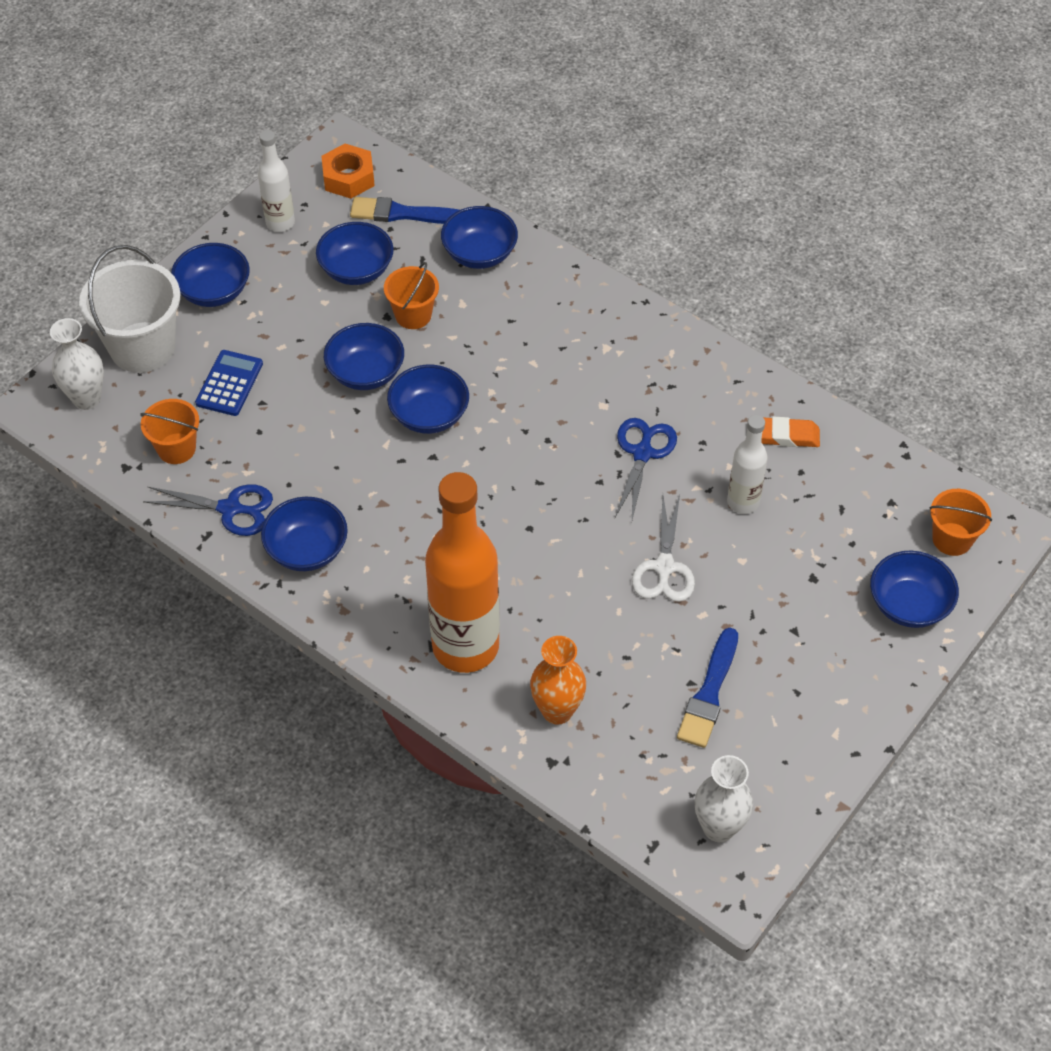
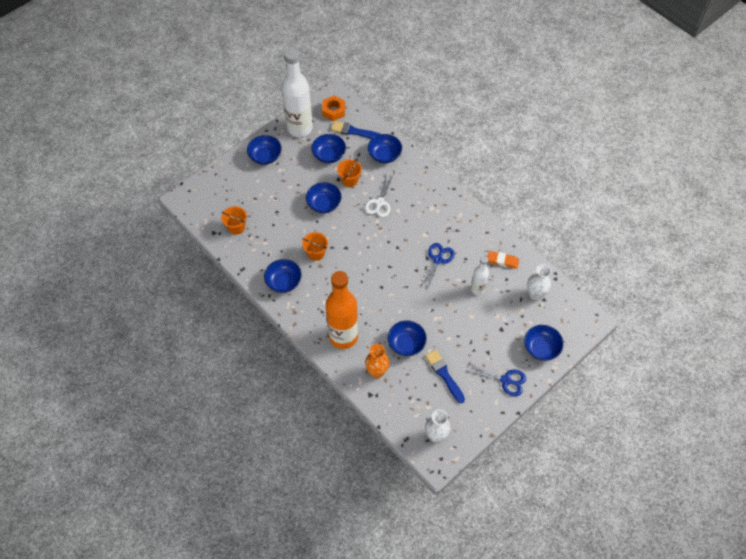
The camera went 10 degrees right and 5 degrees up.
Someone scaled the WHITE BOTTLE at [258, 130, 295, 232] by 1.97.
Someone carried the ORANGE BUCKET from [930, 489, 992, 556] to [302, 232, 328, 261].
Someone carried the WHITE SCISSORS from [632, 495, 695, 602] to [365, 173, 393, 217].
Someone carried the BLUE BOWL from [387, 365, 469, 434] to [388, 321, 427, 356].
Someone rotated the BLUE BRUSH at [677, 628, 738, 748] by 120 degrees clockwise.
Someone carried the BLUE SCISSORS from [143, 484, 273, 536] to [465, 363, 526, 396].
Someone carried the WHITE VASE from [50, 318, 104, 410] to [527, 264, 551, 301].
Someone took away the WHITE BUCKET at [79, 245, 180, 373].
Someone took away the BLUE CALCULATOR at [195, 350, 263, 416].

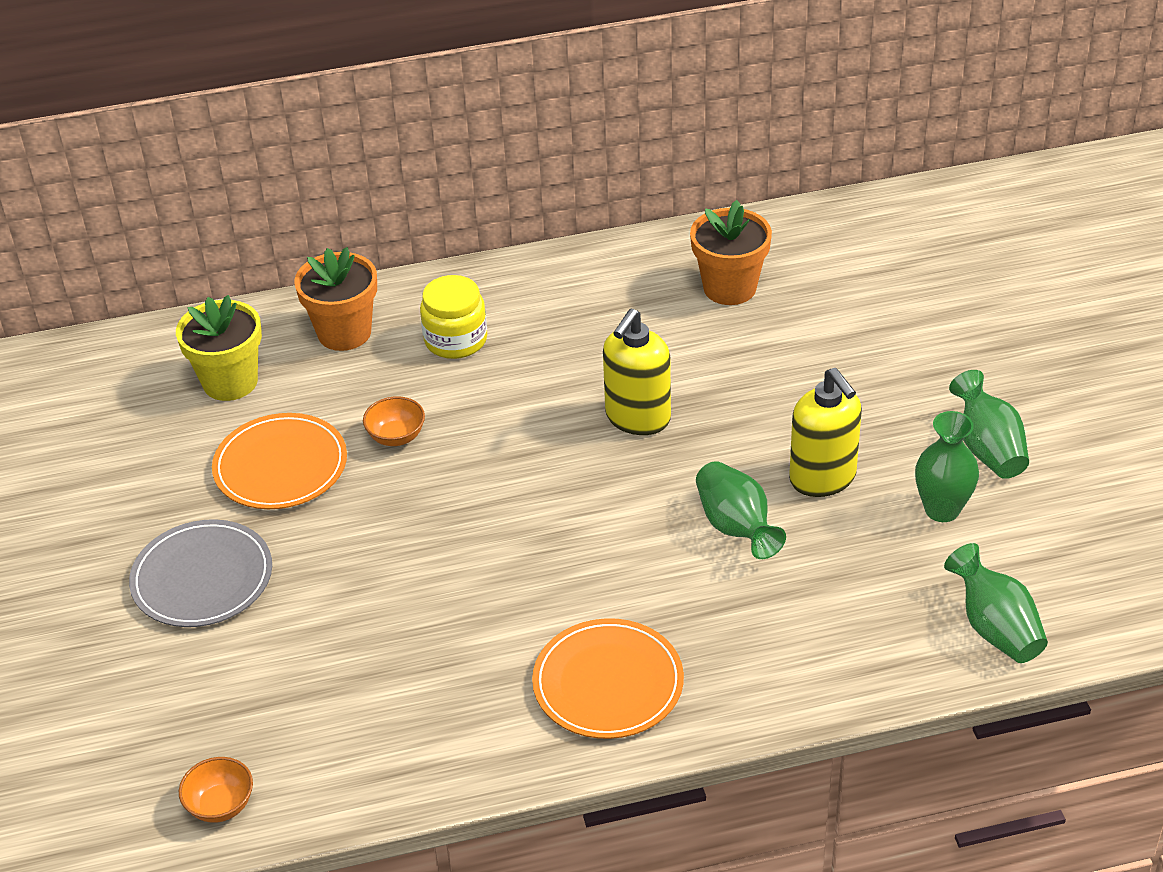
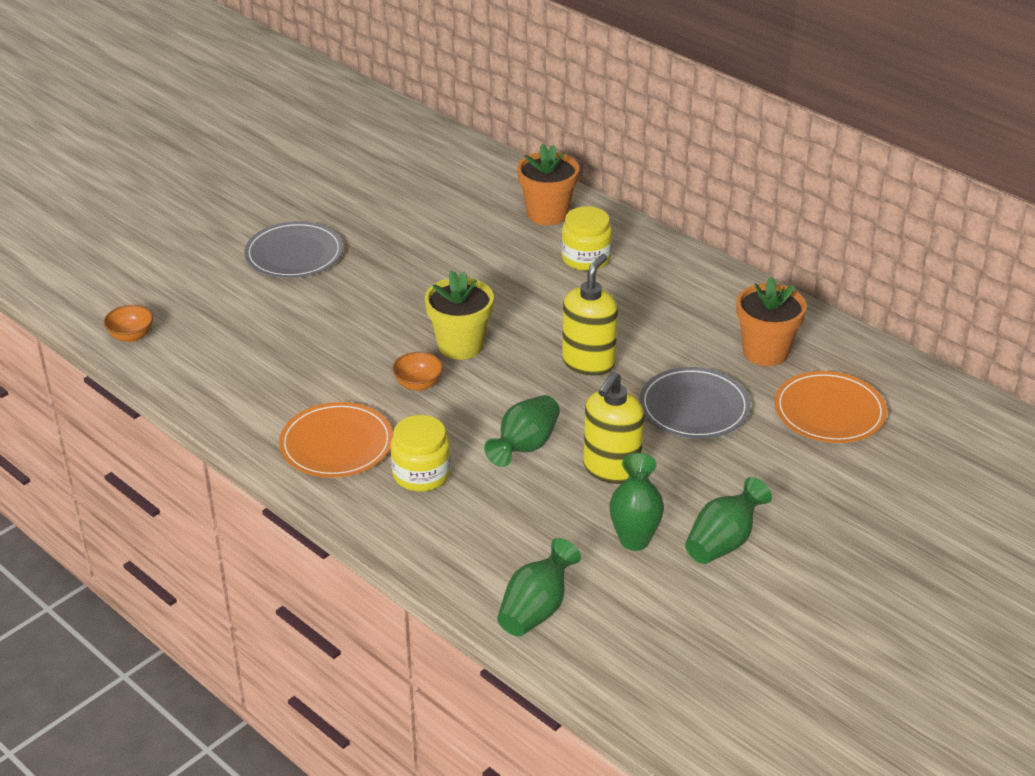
The camera went 55 degrees right and 5 degrees down.
Someone put down the YELLOW JAR at [391, 415, 451, 492].
Someone carried the ORANGE BOWL from [363, 396, 425, 446] to [392, 352, 443, 391].
Someone carried the YELLOW FLOWER POT from [176, 295, 262, 401] to [425, 270, 494, 360].
Someone rotated the YELLOW SOAP DISPENSER at [603, 309, 671, 435] by 120 degrees clockwise.
Someone put down the GREY PLATE at [639, 367, 751, 439].
Someone carried the ORANGE PLATE from [212, 413, 347, 509] to [775, 371, 887, 443].

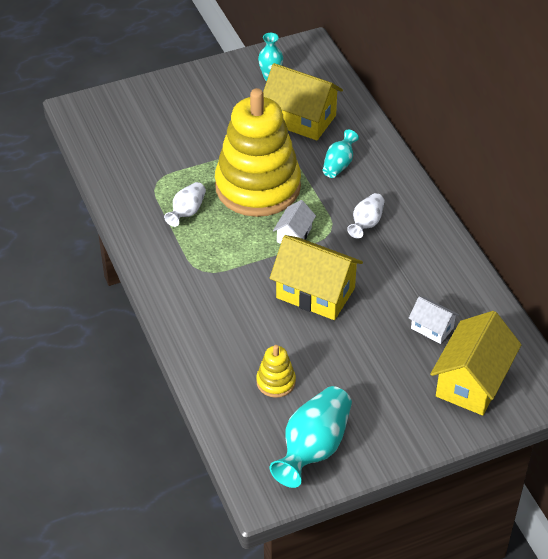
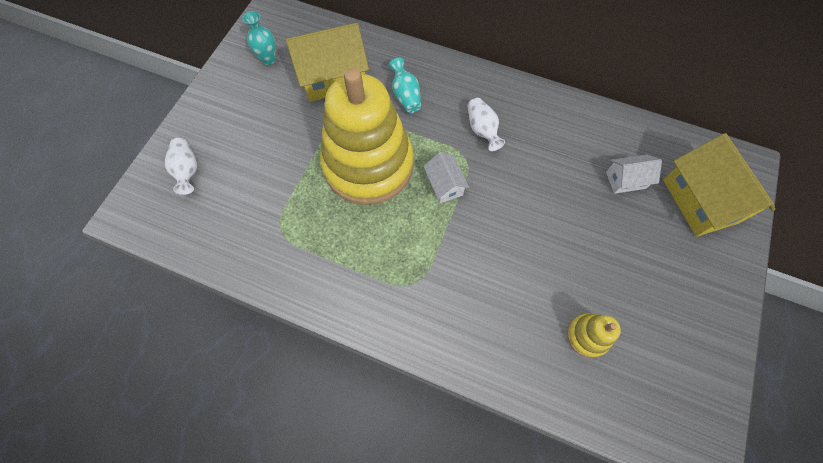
The camera went 45 degrees left and 20 degrees up.
Someone carried the WHITE VASE from [164, 182, 206, 227] to [165, 138, 197, 195].
Someone took away the TURQUOISE VASE at [269, 386, 352, 488].
Someone took away the YELLOW HOUSE at [270, 235, 363, 320].

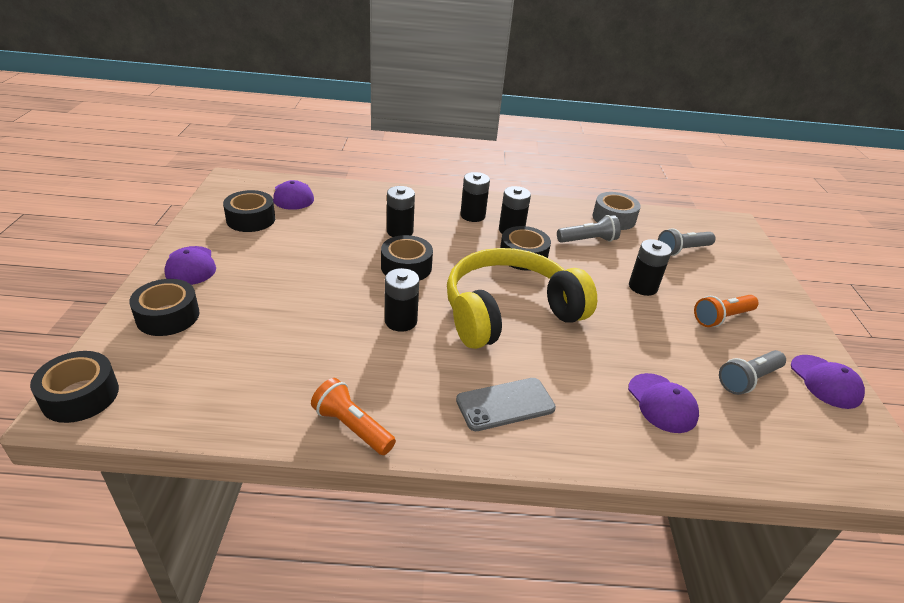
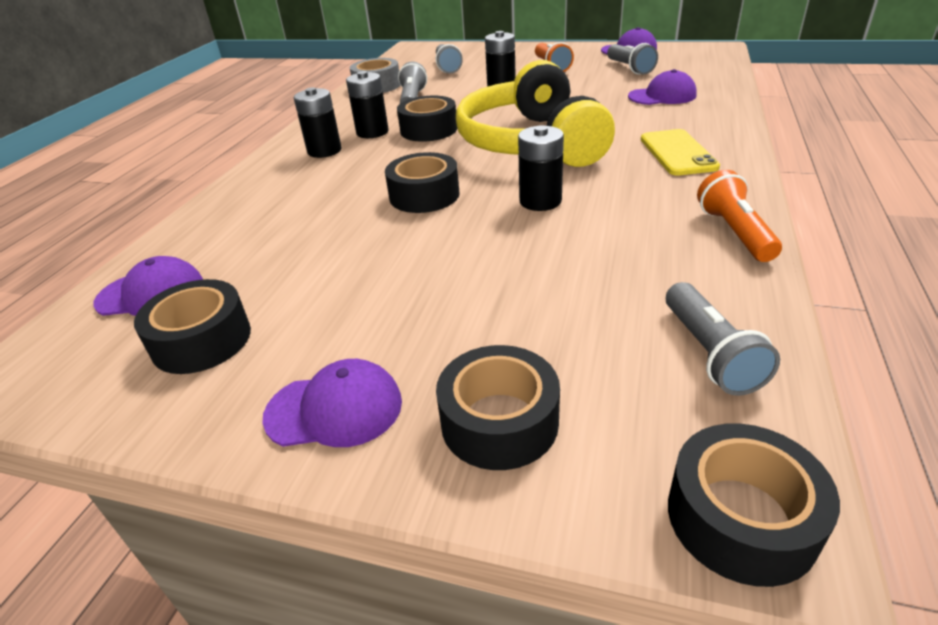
The camera went 70 degrees left and 0 degrees up.
Someone repainted the GREY PHONE at [456, 378, 556, 431], which became the YELLOW PHONE at [641, 129, 720, 175].
Someone put down the GREY FLASHLIGHT at [666, 282, 780, 396].
Someone rotated the ORANGE FLASHLIGHT at [311, 378, 396, 455] by 120 degrees clockwise.
Someone took away the BLACK BATTERY at [387, 186, 415, 237].

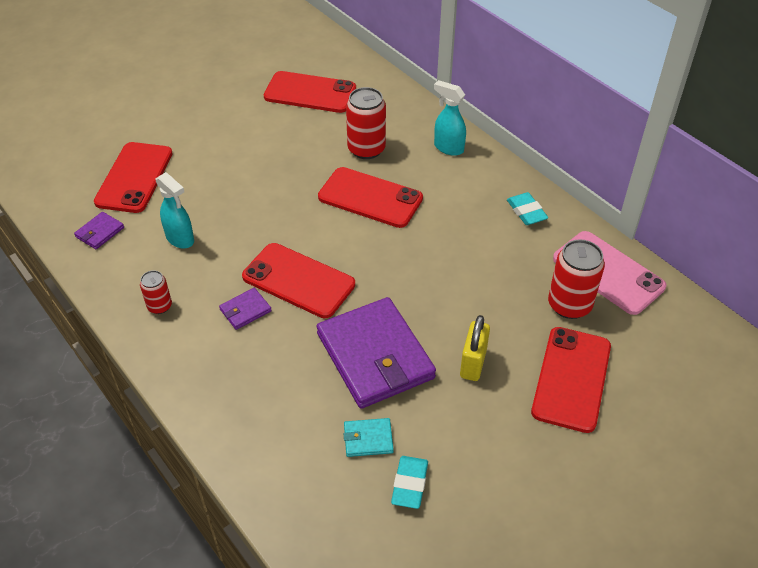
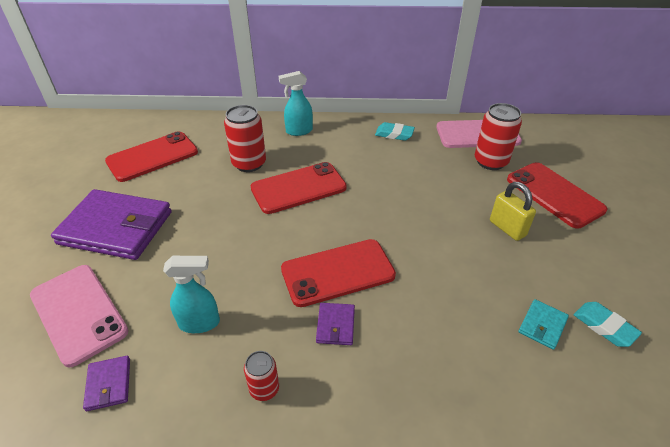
The camera went 50 degrees left and 5 degrees down.
Someone repainted the RED PHONE at [94, 142, 173, 213], which became the PINK PHONE at [30, 265, 129, 367].
Someone carried the PURPLE WALLET from [317, 297, 436, 409] to [51, 189, 172, 260].

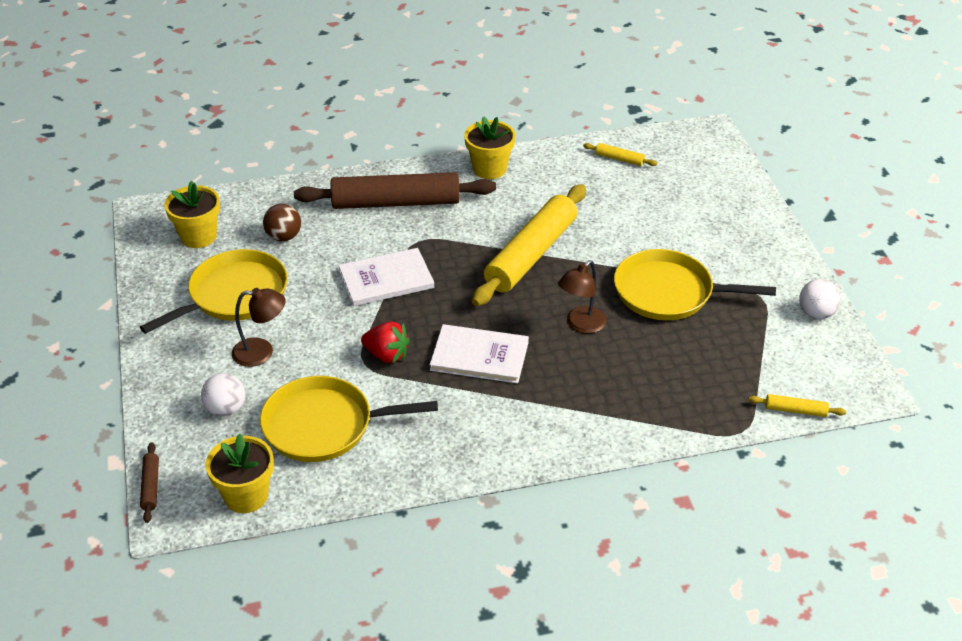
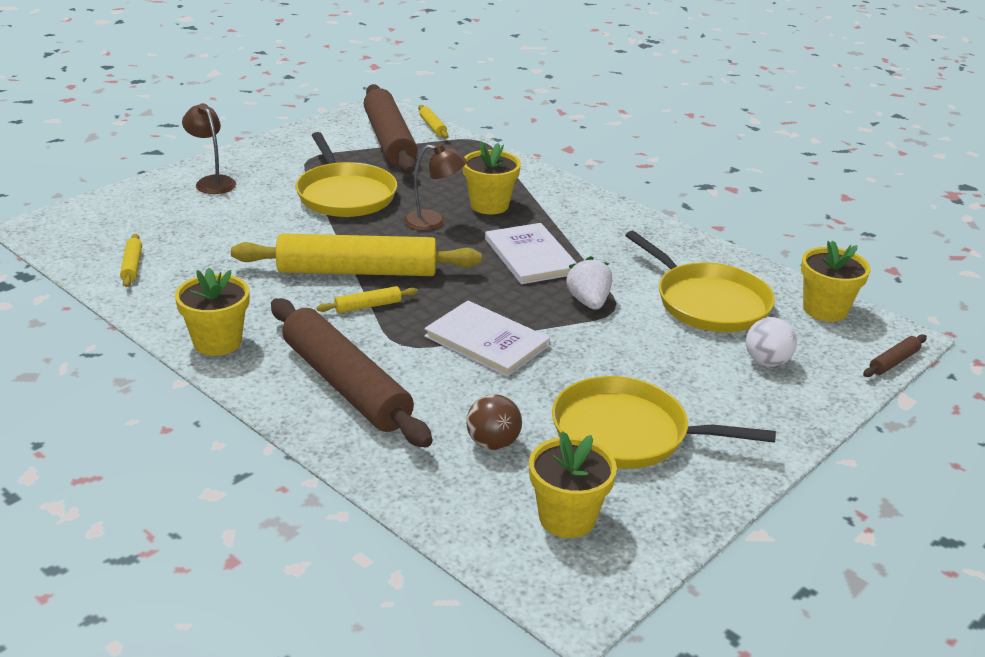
The camera went 125 degrees left and 10 degrees down.
Someone carried the BROWN LAMP from [232, 288, 286, 367] to [182, 103, 236, 194].
Someone put down the YELLOW ROLLING PIN at [317, 286, 418, 313].
Someone put down the BROWN ROLLING PIN at [364, 84, 418, 174].
Someone put down the YELLOW FLOWER POT at [463, 142, 521, 214].
Someone repainted the RED STRAWBERRY at [361, 321, 410, 364], which became the WHITE STRAWBERRY at [566, 256, 612, 310].
Someone took away the WHITE BALL at [799, 279, 841, 319].

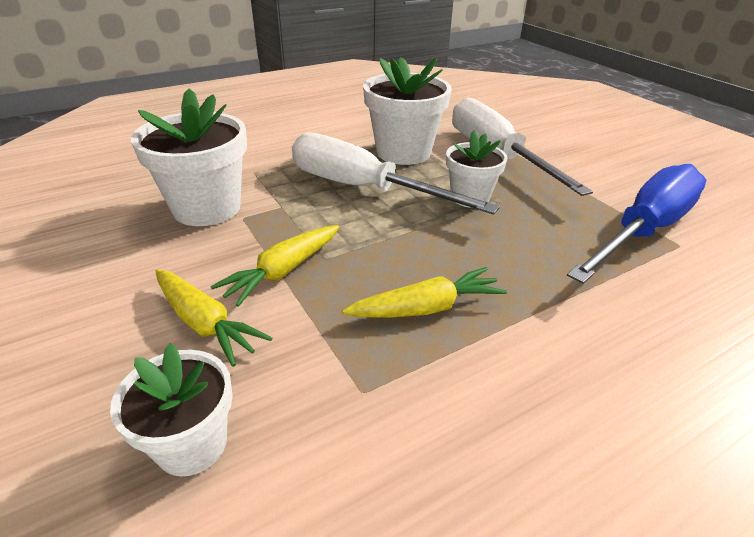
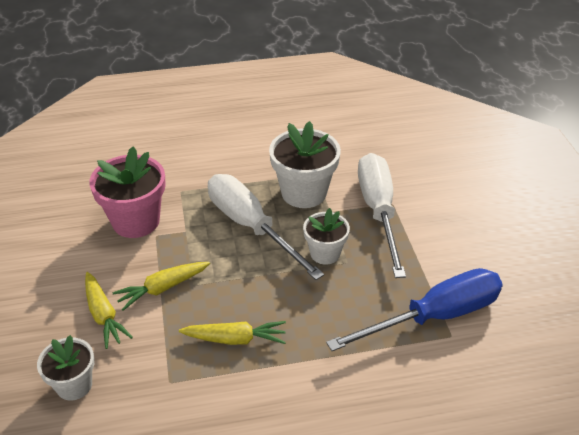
The camera went 20 degrees right and 5 degrees up.
Someone repainted the WHITE FLOWER POT at [131, 89, 247, 226], which became the PINK FLOWER POT at [89, 146, 166, 238].

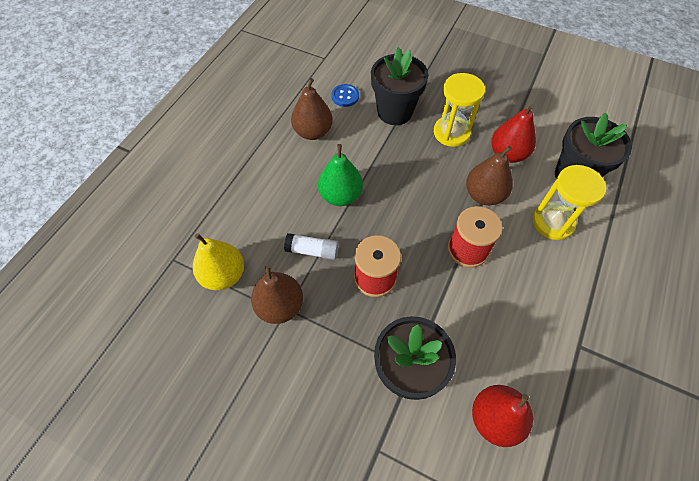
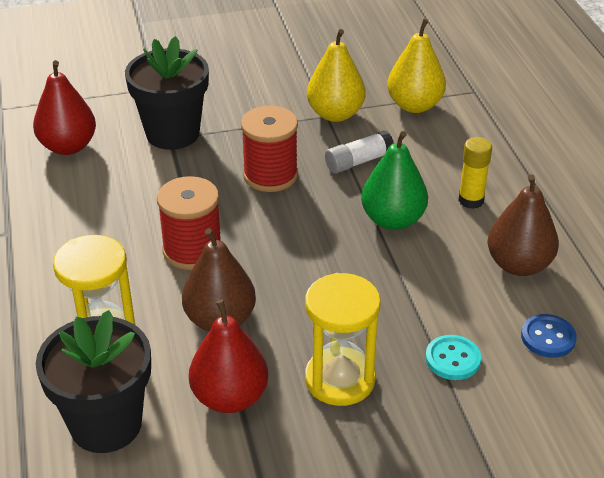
The camera went 140 degrees right and 20 degrees down.
Someone repainted the BROWN PEAR at [251, 265, 303, 324], which became the YELLOW PEAR at [307, 29, 366, 122].
Someone swapped the BLACK FLOWER POT at [371, 47, 428, 125] for the TURQUOISE BUTTON at [425, 335, 481, 380].
Someone put down the YELLOW GLUE STICK at [459, 137, 492, 209].

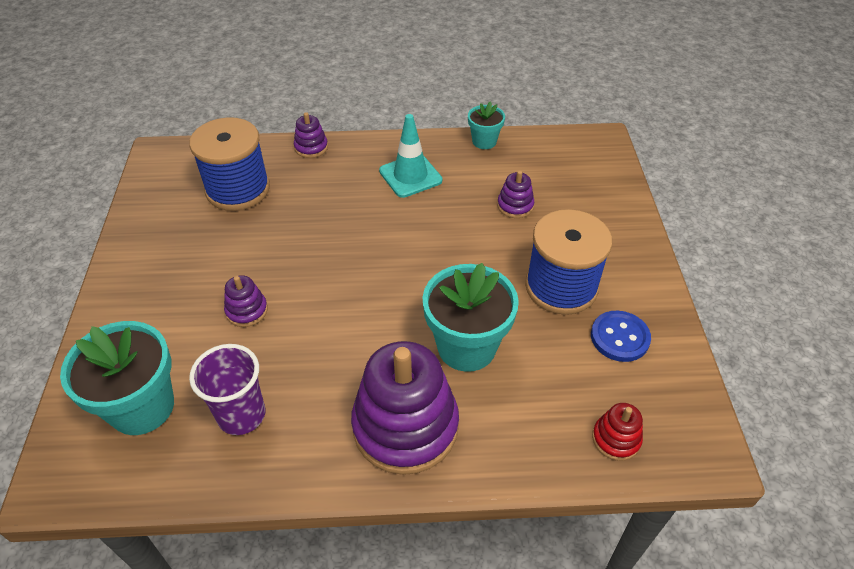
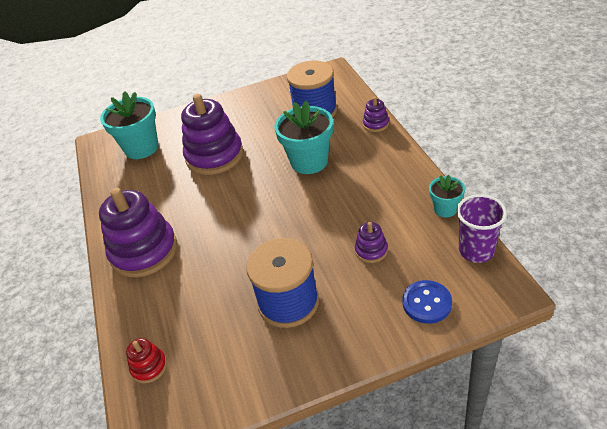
The camera went 80 degrees right and 5 degrees down.
Someone scaled the PURPLE STACKING TOY at [224, 275, 268, 327] by 2.23.
Someone carried the TURQUOISE FLOWER POT from [423, 263, 519, 372] to [274, 101, 333, 174].
Someone carried the BLUE BUTTON from [591, 311, 651, 362] to [402, 280, 452, 324].
Someone carried the PURPLE CUP from [189, 344, 265, 435] to [456, 194, 507, 263].
Someone took away the TURQUOISE TRAFFIC CONE at [379, 114, 442, 198].

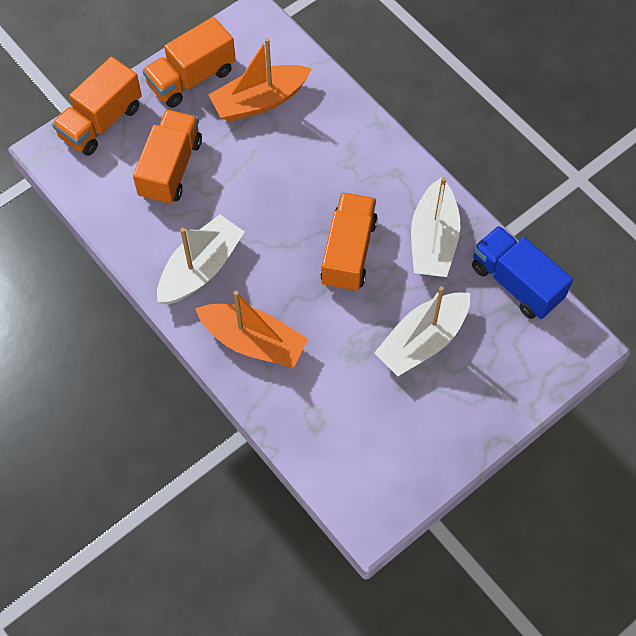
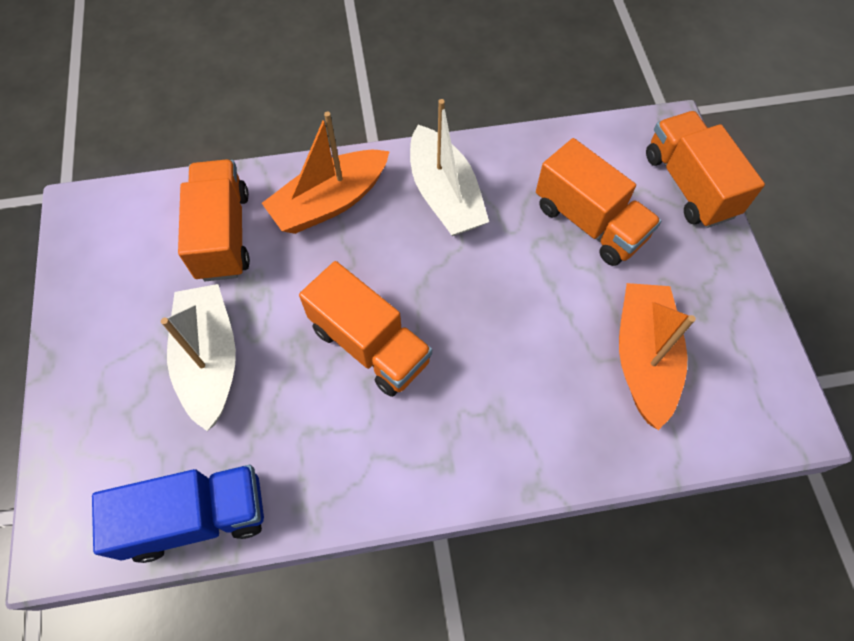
The camera went 120 degrees right and 0 degrees up.
Someone carried the ORANGE TRUCK from [142, 17, 236, 108] to [178, 159, 250, 282].
Someone took away the WHITE BOAT at [411, 177, 460, 277].

